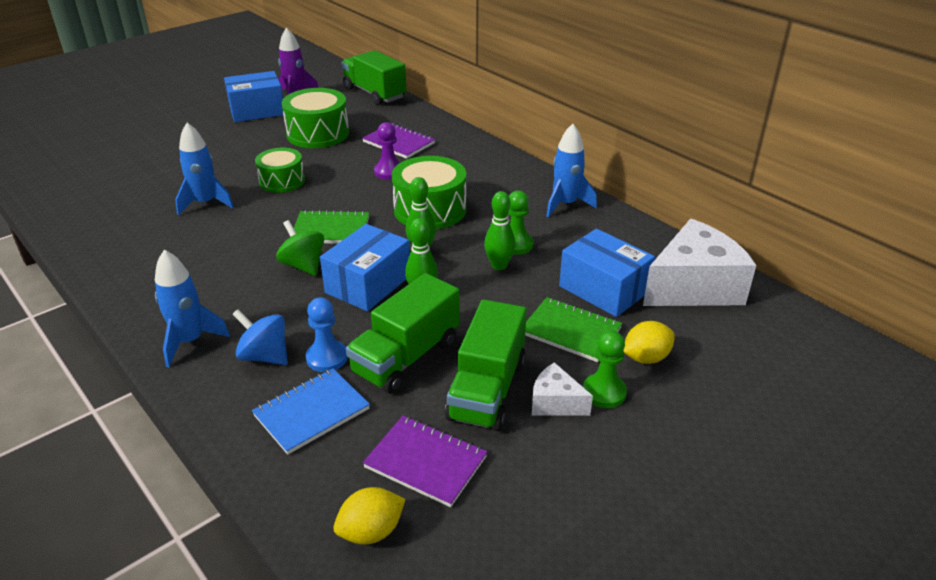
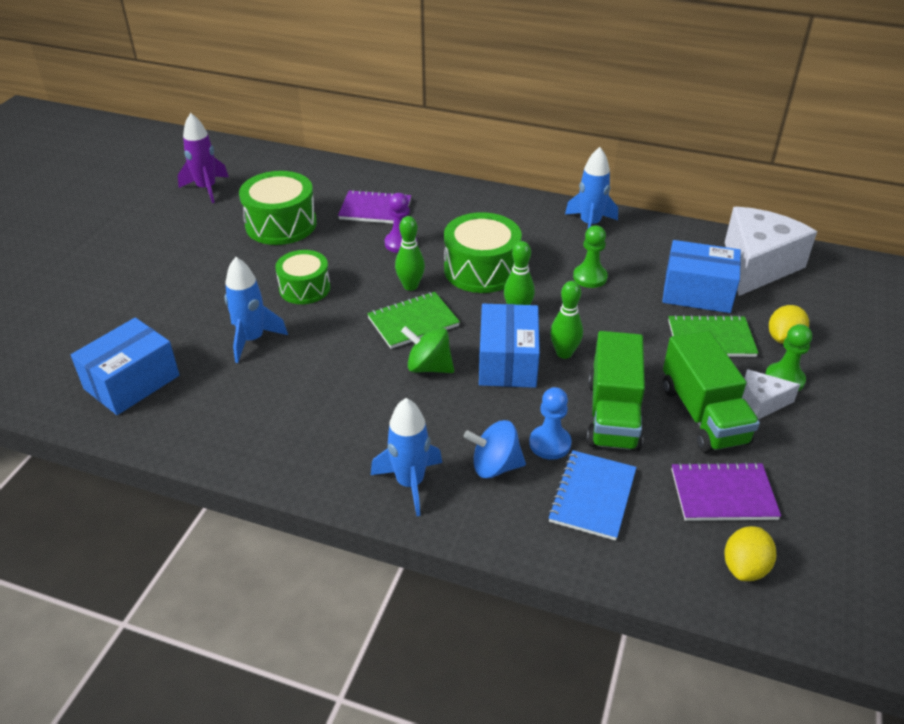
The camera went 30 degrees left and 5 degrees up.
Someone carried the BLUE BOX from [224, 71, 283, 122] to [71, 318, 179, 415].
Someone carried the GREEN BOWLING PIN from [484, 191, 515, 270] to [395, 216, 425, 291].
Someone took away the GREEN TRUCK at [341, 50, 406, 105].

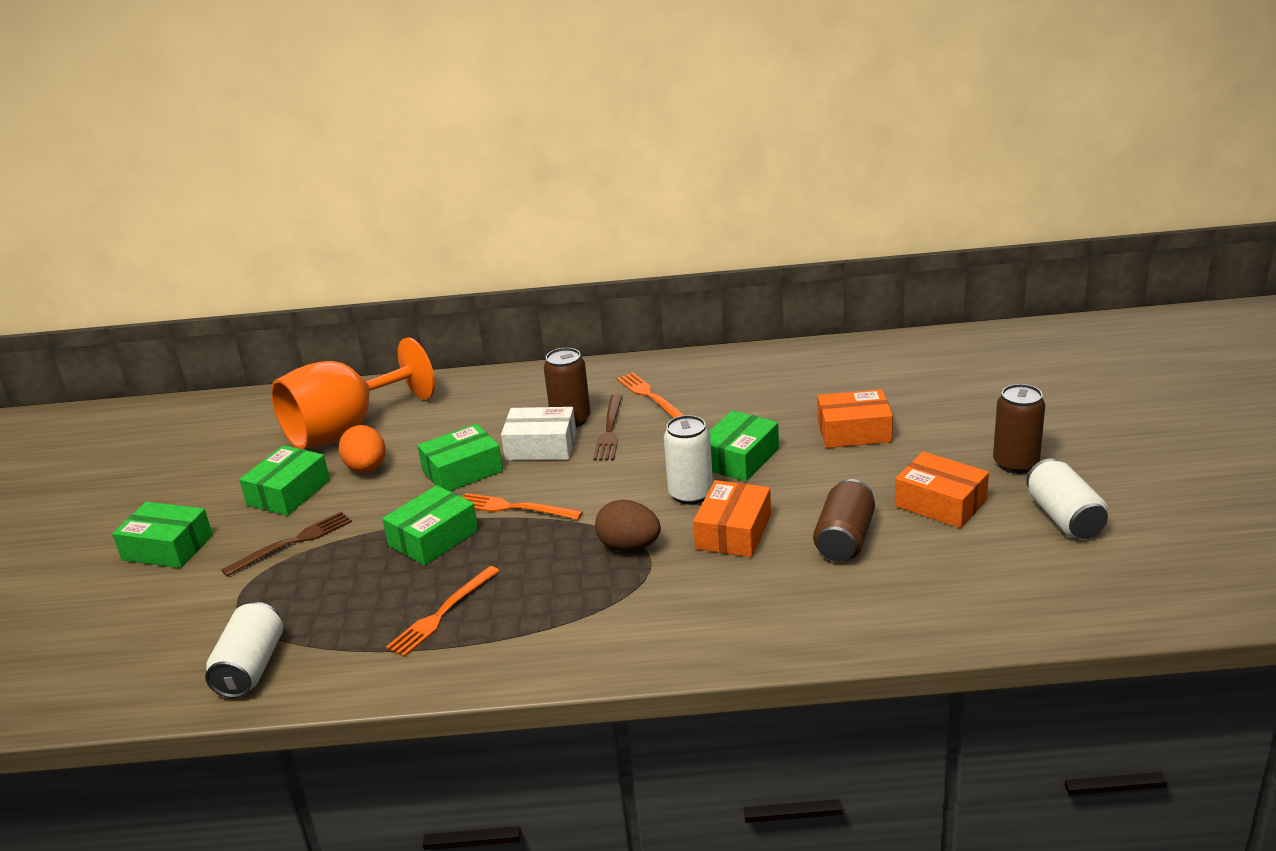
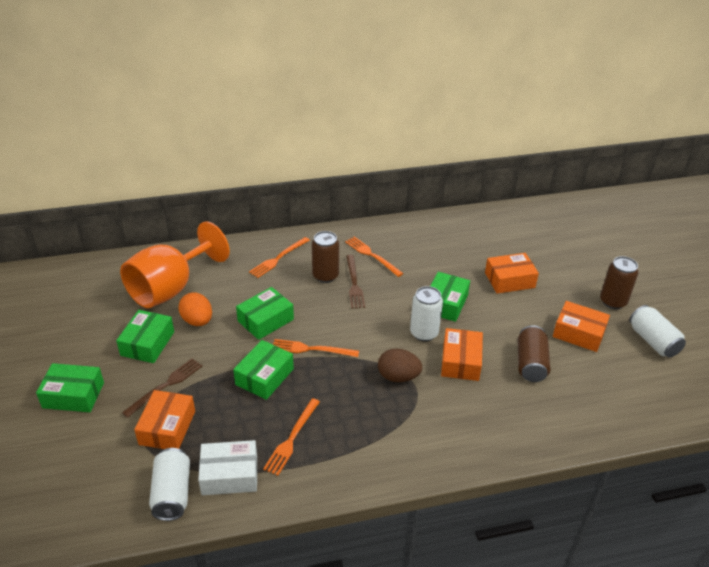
The camera went 15 degrees left and 10 degrees up.
Someone put down the ORANGE BOX at [134, 390, 195, 449].
Someone carried the WHITE BOX from [501, 407, 576, 461] to [198, 440, 257, 495].
Someone put down the ORANGE FORK at [249, 237, 310, 278].

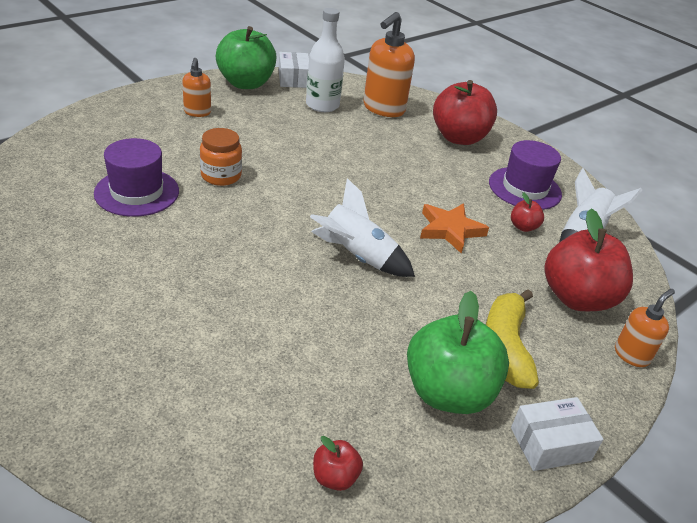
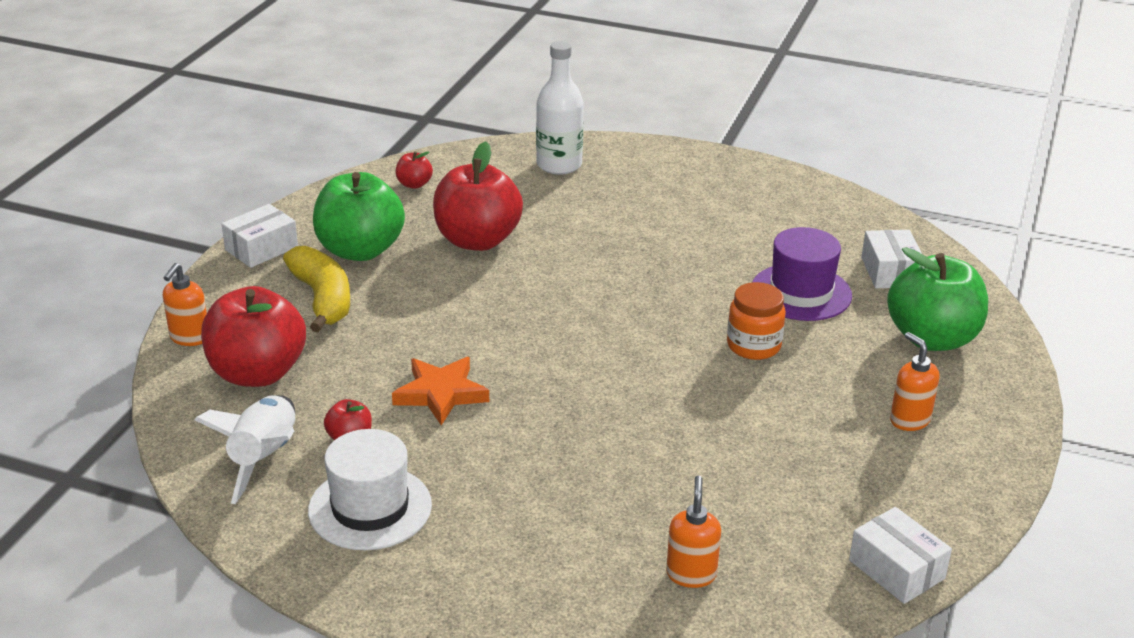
The camera went 155 degrees right and 5 degrees down.
Someone repainted the PURPLE HAT at [489, 140, 562, 210], which became the WHITE HAT at [308, 429, 432, 550].
Someone carried the RED APPLE from [433, 80, 497, 145] to [433, 141, 523, 251].
Someone carried the WHITE BOTTLE from [306, 8, 345, 112] to [536, 41, 584, 175].
Someone scaled the ORANGE SOAP DISPENSER at [363, 12, 415, 117] by 0.56.
Someone put down the WHITE BOX at [861, 230, 922, 288].
Someone carried the GREEN APPLE from [216, 26, 277, 89] to [887, 247, 988, 351].
Someone took away the WHITE ROCKET at [310, 178, 415, 277].

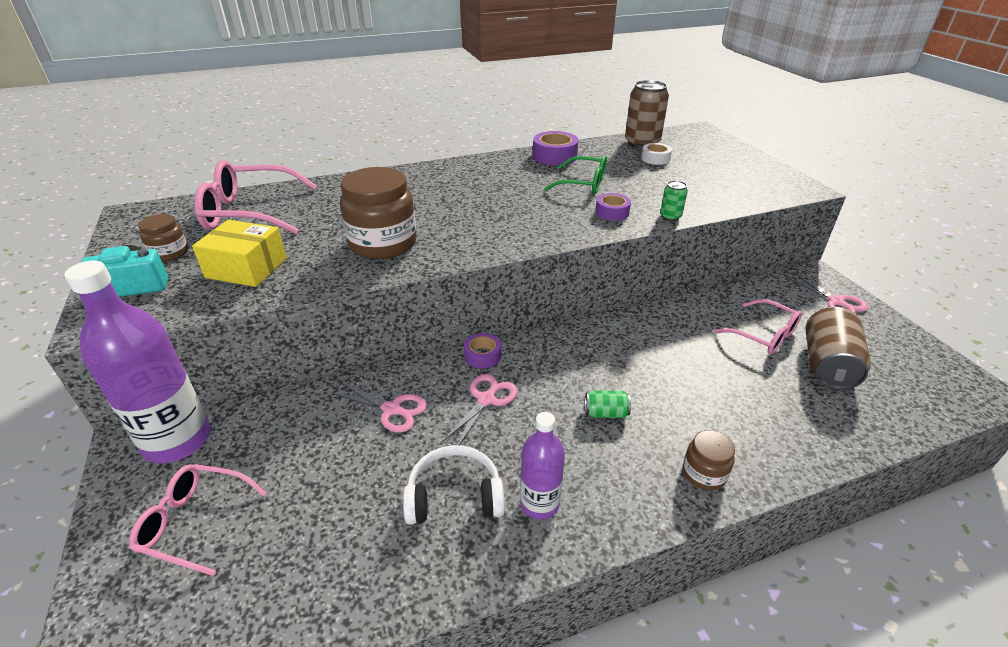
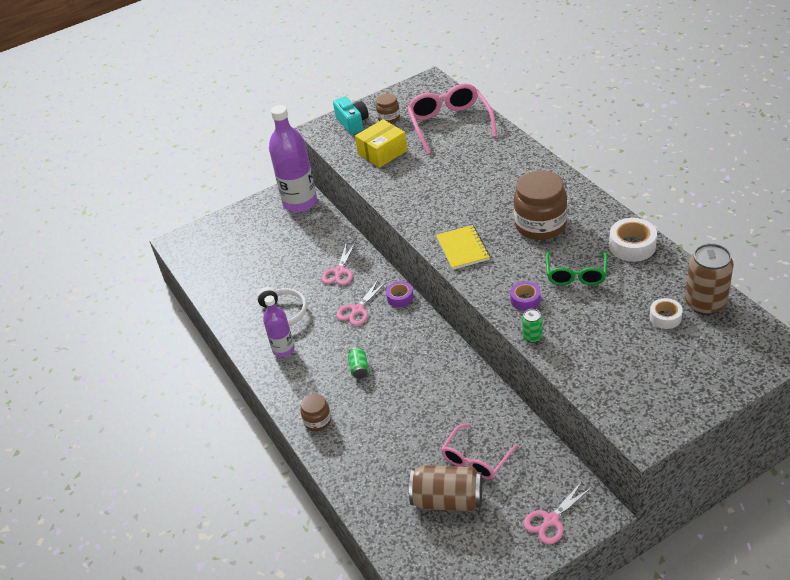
The camera went 85 degrees right and 5 degrees up.
Someone rotated the PINK SCISSORS at [442, 374, 518, 445] by 105 degrees clockwise.
Someone rotated the YELLOW BOX at [192, 220, 287, 287] by 45 degrees clockwise.
Someone put down the YELLOW NOTEBOOK at [436, 225, 490, 270].
Someone carried the BROWN JAR from [340, 167, 417, 259] to [514, 171, 567, 240].
Someone repainted the PURPLE TAPE at [533, 131, 579, 165], which became the WHITE TAPE at [609, 218, 657, 262].
Someone took away the PINK GLASSES at [129, 464, 267, 576].

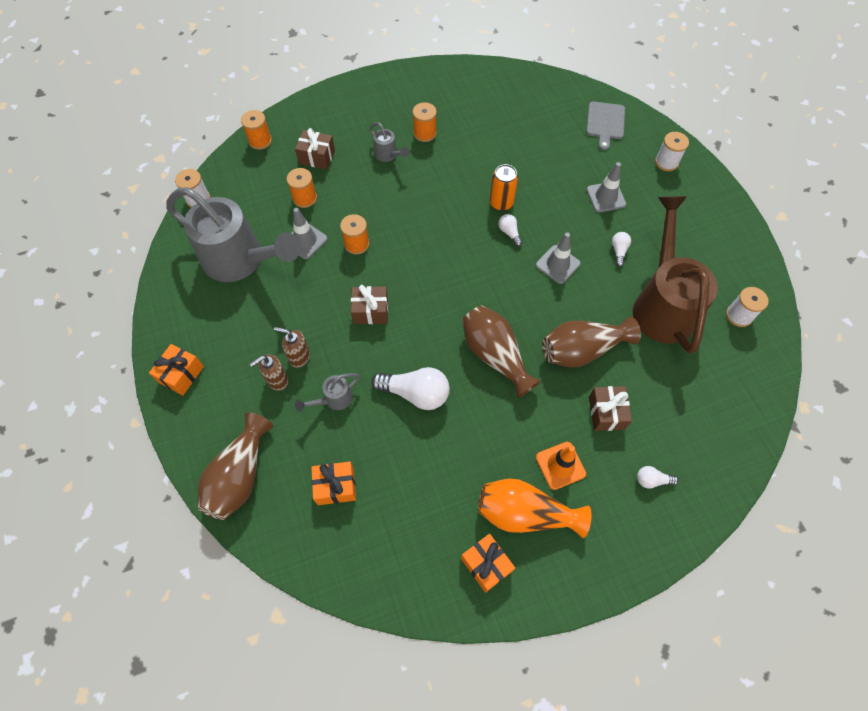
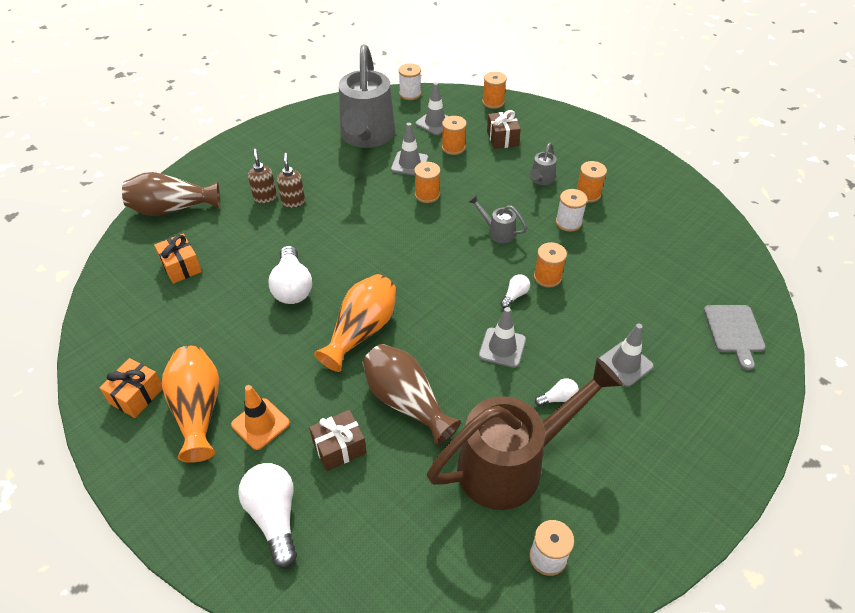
The camera went 65 degrees right and 15 degrees down.
Someone scaled the WHITE LIGHT BULB at [637, 466, 678, 489] by 2.01.
Someone rotated the BROWN SOAP DISPENSER at [250, 354, 288, 391] by 45 degrees clockwise.
Someone repainted the BROWN VASE at [462, 305, 541, 398], which became the ORANGE VASE at [314, 274, 396, 372].
Someone put down the GREY TRAFFIC CONE at [415, 82, 448, 135].
Someone carried the GREY WATERING CAN from [295, 373, 360, 412] to [468, 195, 527, 243].
Someone swapped the ORANGE CAN at [490, 164, 518, 211] for the ORANGE SPOOL at [534, 242, 567, 288].
Someone carried the WHITE SPOOL from [655, 132, 689, 171] to [556, 189, 587, 232].
Someone rotated the GREY CUTTING BOARD at [586, 102, 625, 150] by 75 degrees counterclockwise.
Someone took away the ORANGE GIFT at [149, 344, 204, 395].
Someone took away the BROWN GIFT at [351, 285, 388, 324].

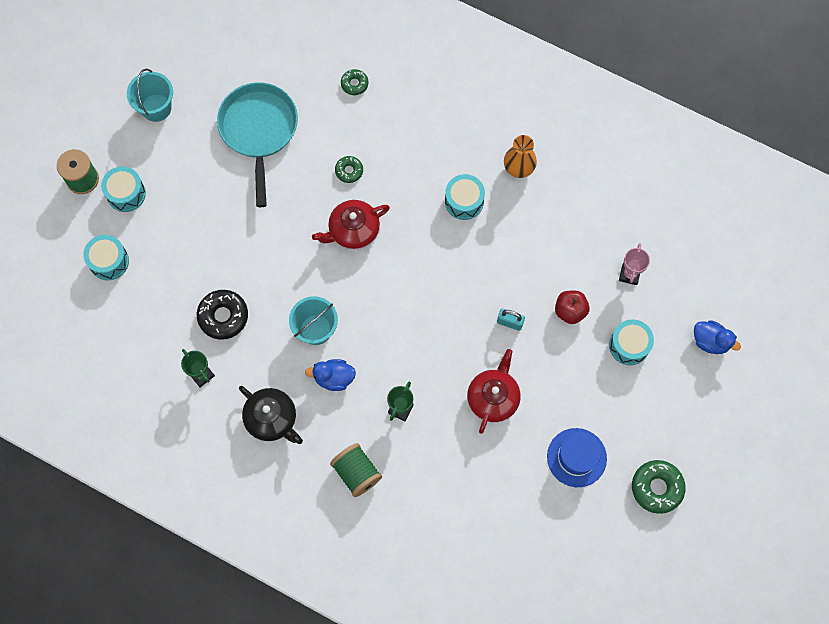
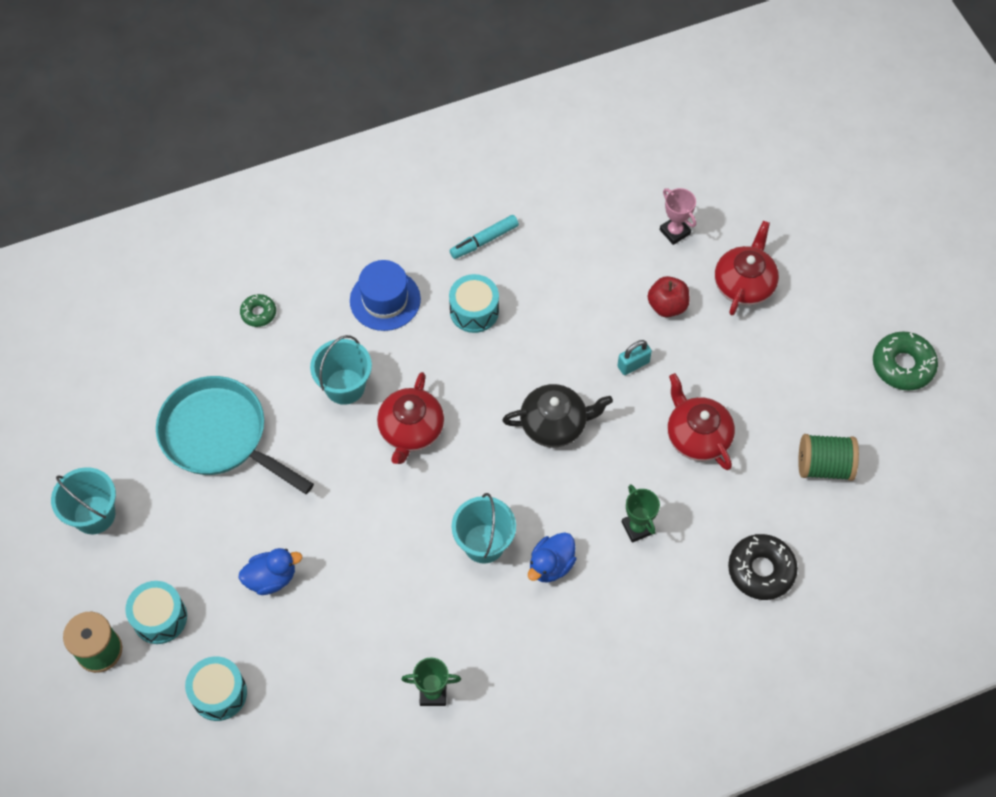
The camera went 50 degrees left and 10 degrees down.
Someone carried the BLUE DUCK from [694, 320, 741, 354] to [239, 548, 302, 595].
Someone swapped the GREEN DONUT at [335, 156, 363, 183] for the TURQUOISE BUCKET at [310, 335, 372, 405].
Someone carried the BLUE HAT from [547, 428, 607, 487] to [350, 260, 421, 331].
Someone swapped the ORANGE VASE at [504, 135, 537, 178] for the TURQUOISE MARKER at [450, 215, 519, 259].
Someone carried the BLACK TEAPOT from [239, 386, 303, 444] to [502, 384, 613, 448].
Someone swapped the TURQUOISE DRUM at [609, 319, 654, 365] for the RED TEAPOT at [715, 221, 779, 315].
Someone carried the BLACK DONUT from [197, 290, 248, 340] to [728, 534, 798, 600].
Someone carried the GREEN SPOOL from [330, 443, 382, 497] to [798, 434, 859, 481].

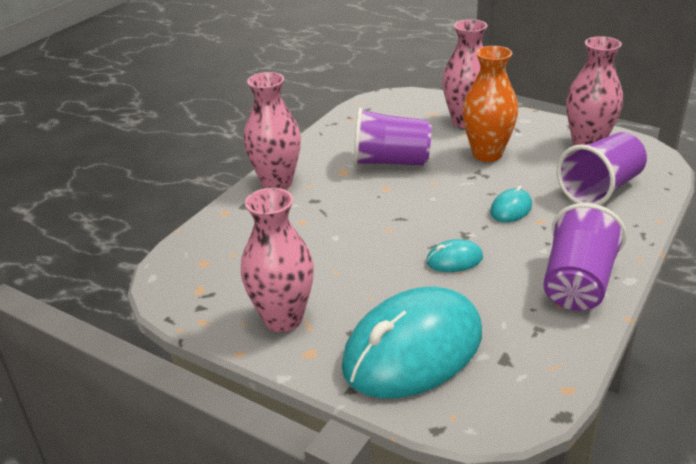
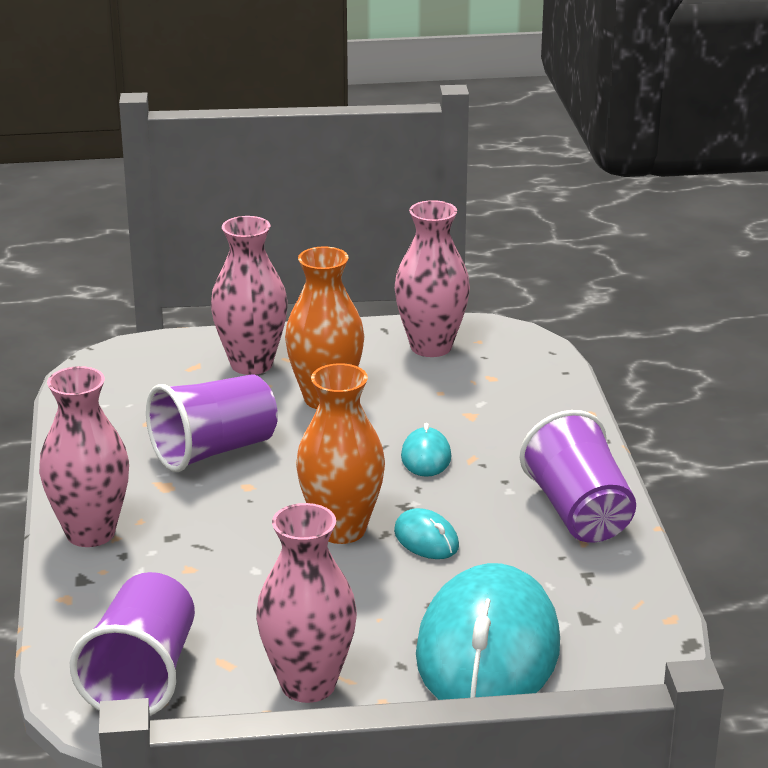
The camera went 40 degrees left and 5 degrees down.
Someone carried the PURPLE CUP from [557, 132, 647, 205] to [70, 572, 195, 716].
Someone put down the ORANGE VASE at [296, 363, 385, 544].
Someone rotated the TURQUOISE MOUSE at [426, 239, 483, 272] by 75 degrees counterclockwise.

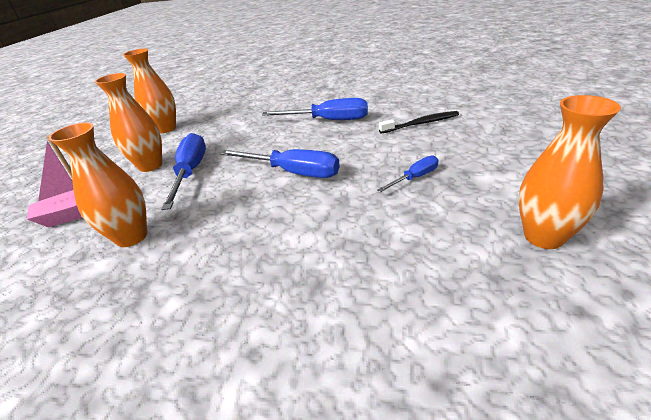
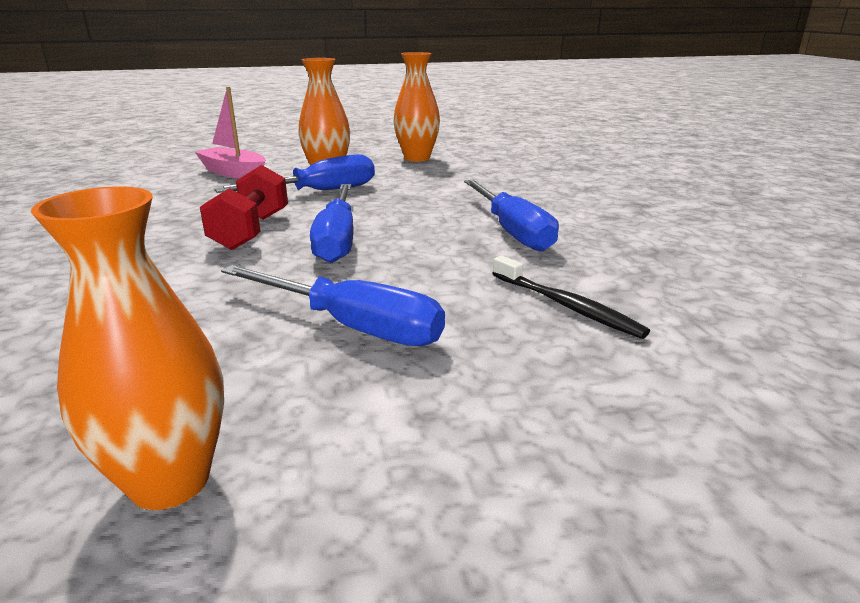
The camera went 60 degrees right and 10 degrees down.
Someone put down the RED DUMBBELL at [200, 165, 288, 250].
Someone scaled the BLUE SCREWDRIVER at [377, 155, 439, 192] by 1.85.
Someone took away the ORANGE VASE at [48, 123, 147, 247].

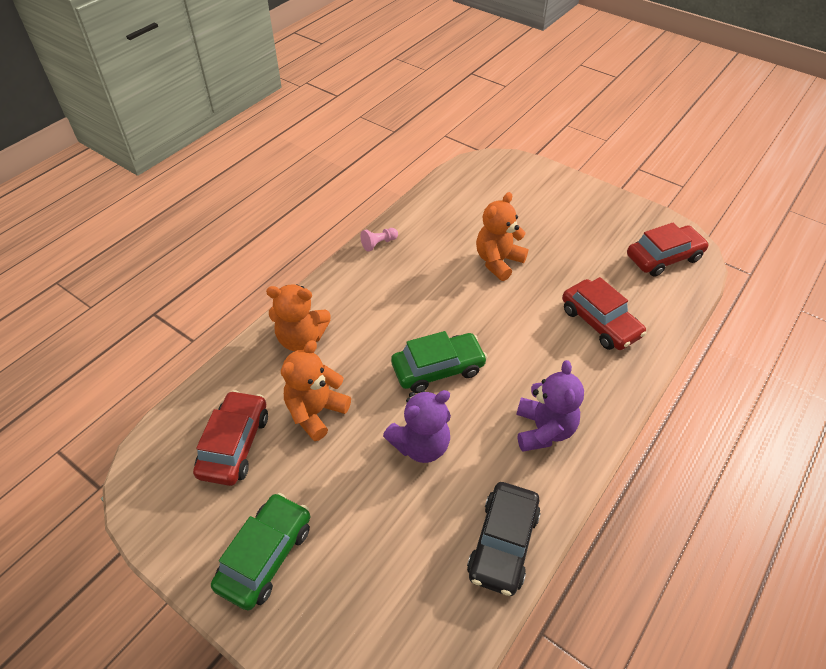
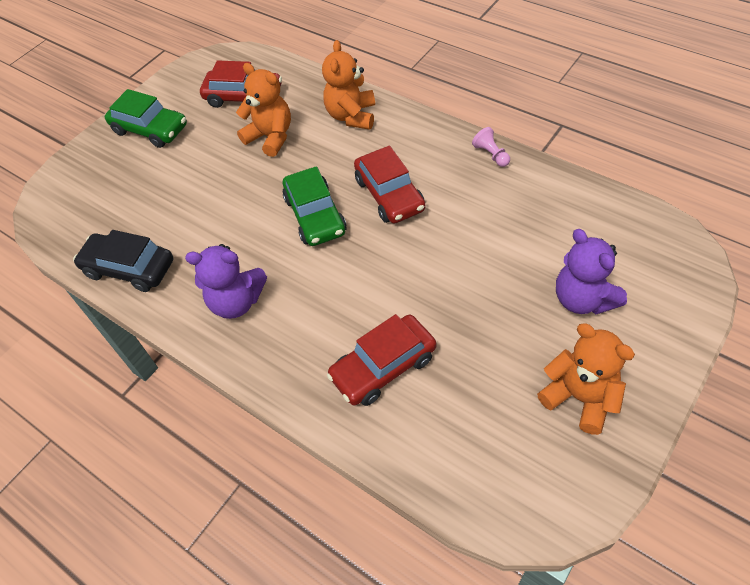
The camera went 95 degrees right and 5 degrees up.
Someone carried the RED CAR from [627, 223, 709, 277] to [354, 146, 425, 224].
Someone carried the ORANGE TEDDY BEAR from [476, 192, 528, 281] to [537, 323, 635, 435].
Someone carried the PURPLE TEDDY BEAR from [383, 390, 451, 463] to [556, 229, 627, 314].

